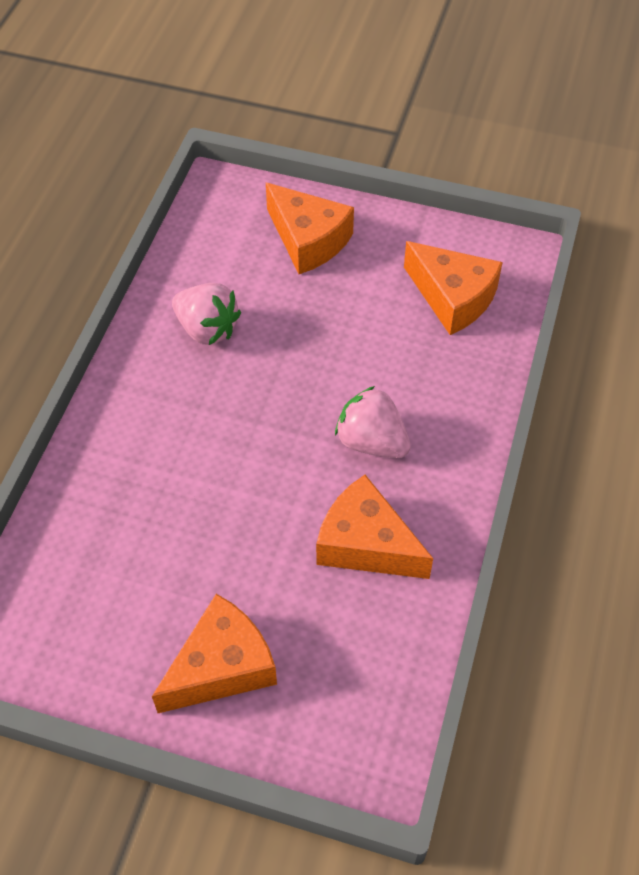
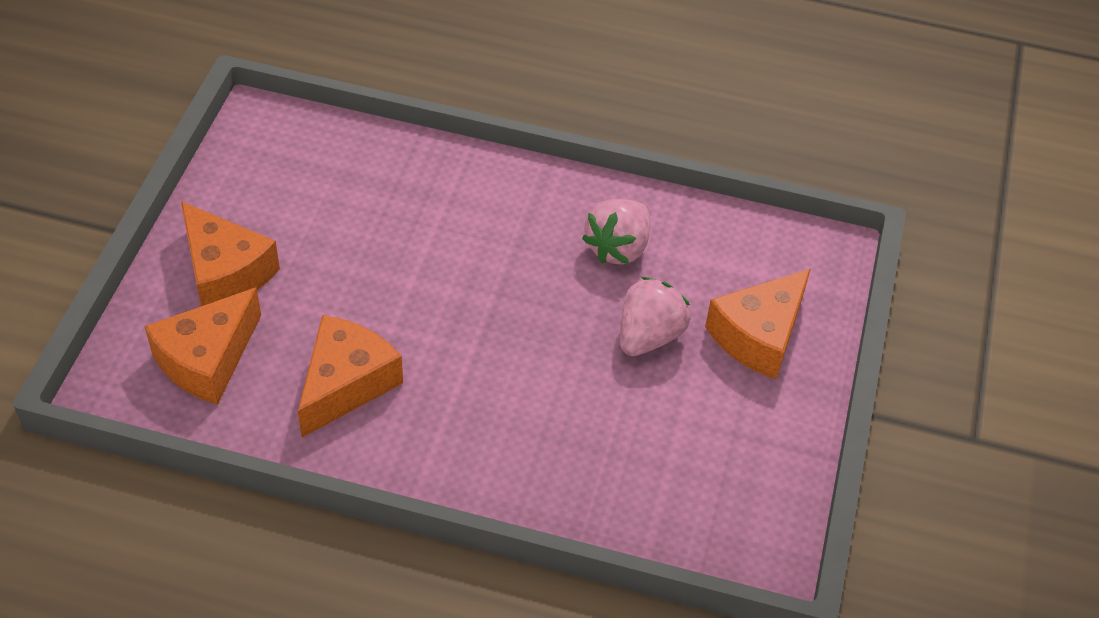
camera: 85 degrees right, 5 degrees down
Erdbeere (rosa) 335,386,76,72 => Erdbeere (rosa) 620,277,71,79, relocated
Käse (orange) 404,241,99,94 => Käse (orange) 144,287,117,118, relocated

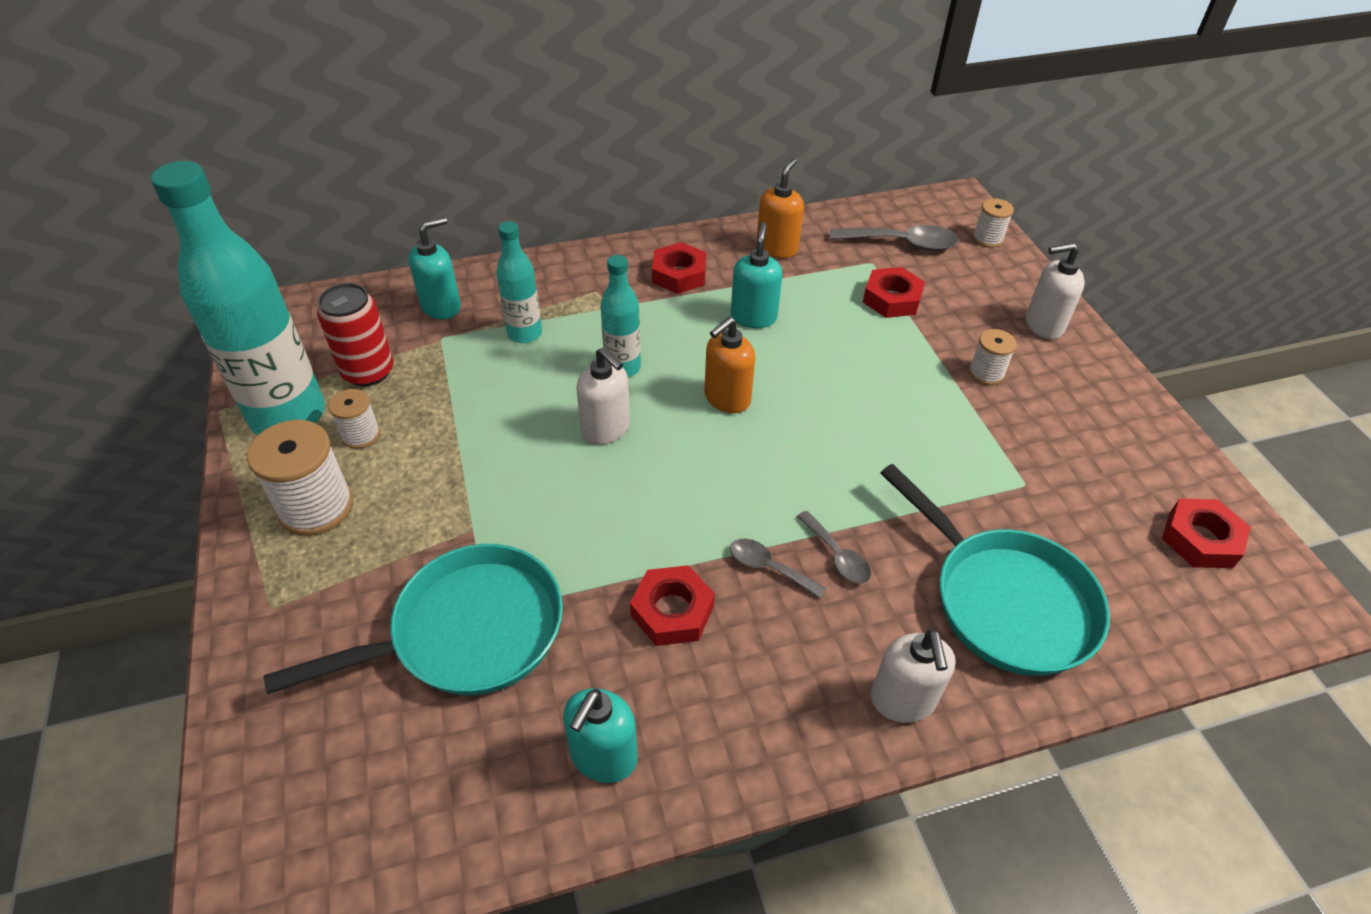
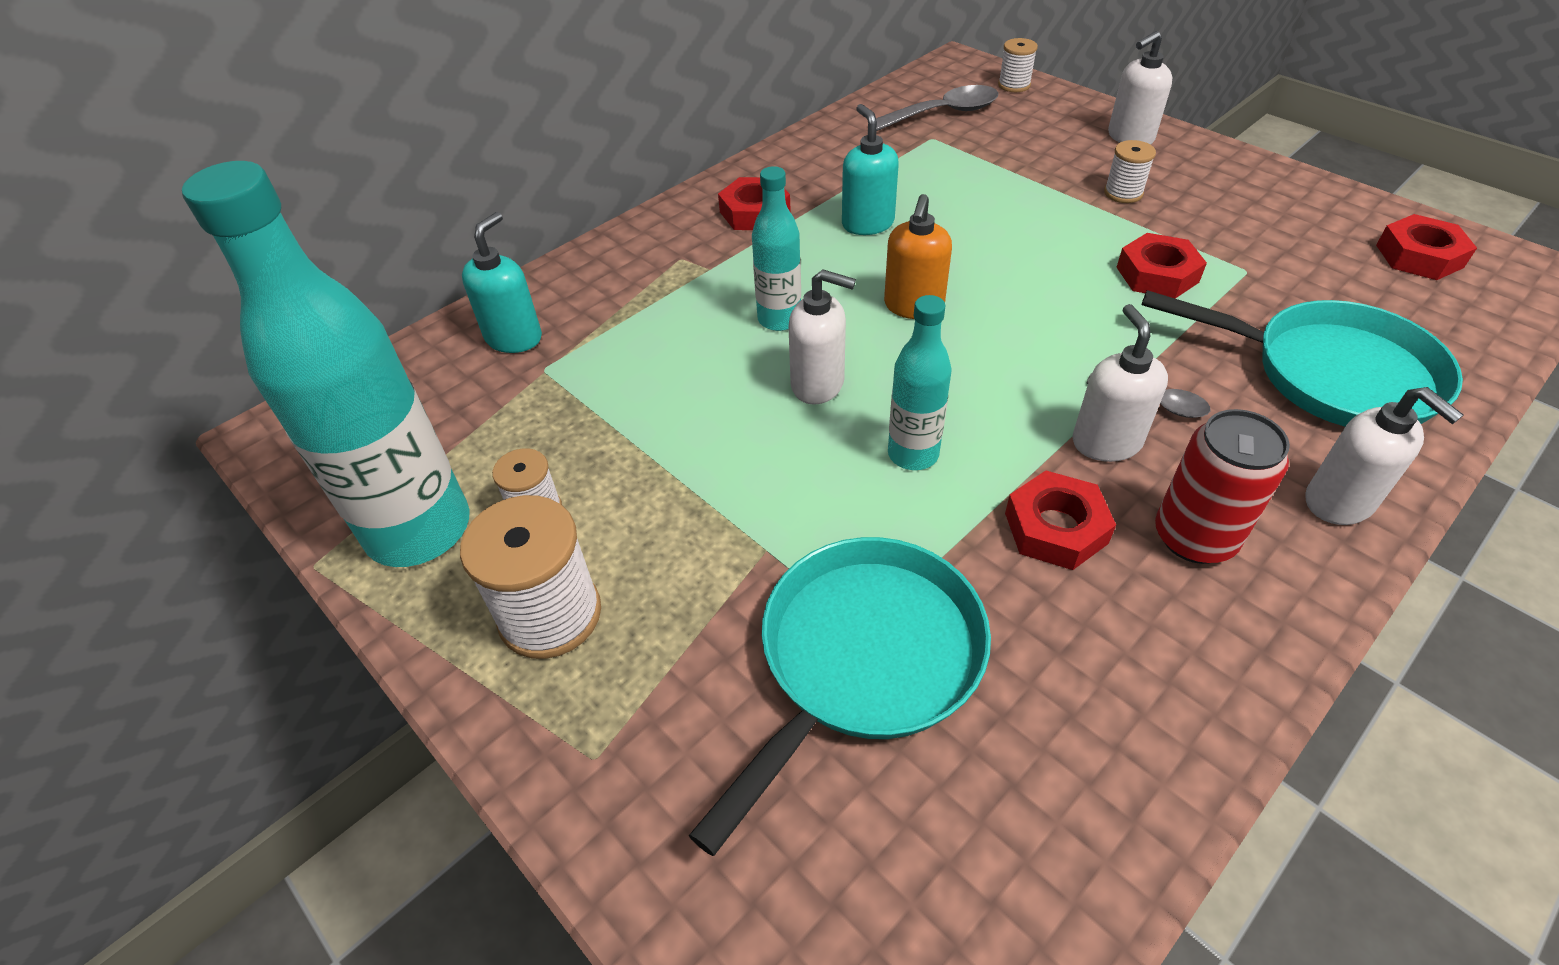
camera: 25 degrees left, 0 degrees up
Seifenspender (türkis) 563,688,75,95 => nothing
Seifenspender (orange) 756,158,48,100 => nothing
Dose (rot) 317,283,76,104 => Dose (rot) 1155,409,135,155, relocated
Flasche (türkis) 496,221,46,122 => Flasche (türkis) 888,295,64,175, relocated
Sechskantmutter (rot) 863,267,62,51 => Sechskantmutter (rot) 1117,233,90,66, relocated
Löffel (grau) 730,539,96,59 => Seifenspender (weiß) 1073,304,95,158

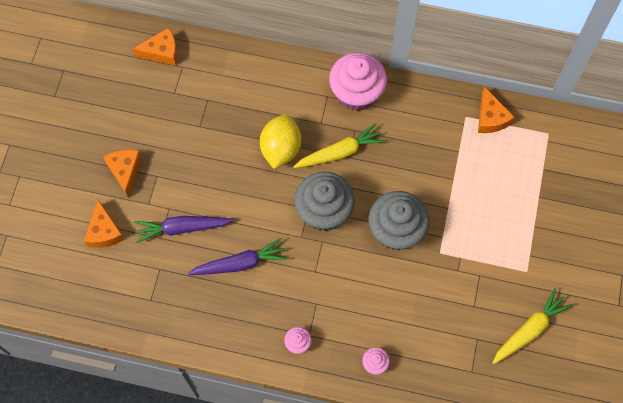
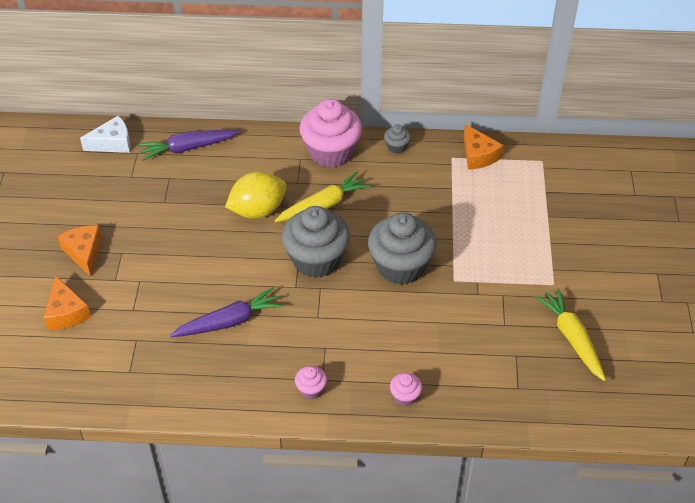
camera: 10 degrees left, 20 degrees down
nothing => Muffin (grau) 384,124,27,30
Karotte (lila) 134,216,99,27 => Karotte (lila) 138,130,102,31, relocated
Käse (orange) 132,28,46,37 => Käse (weiß) 80,116,51,37
Zitrone (gelb) 260,114,41,55 => Zitrone (gelb) 225,172,61,47, 60 degrees clockwise
Karotte (gelb) 492,288,80,76 => Karotte (gelb) 535,288,71,93, 60 degrees counterclockwise

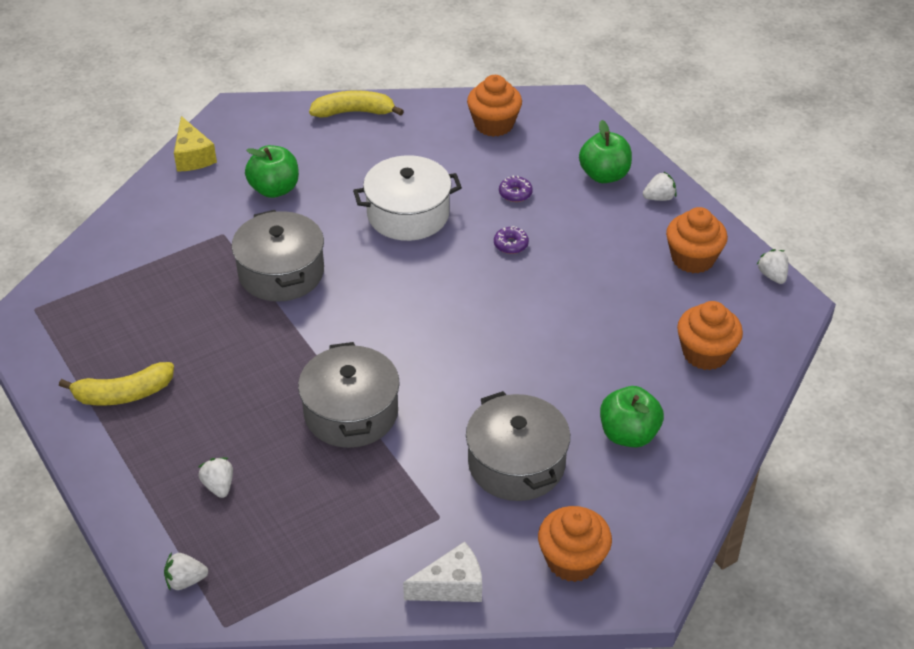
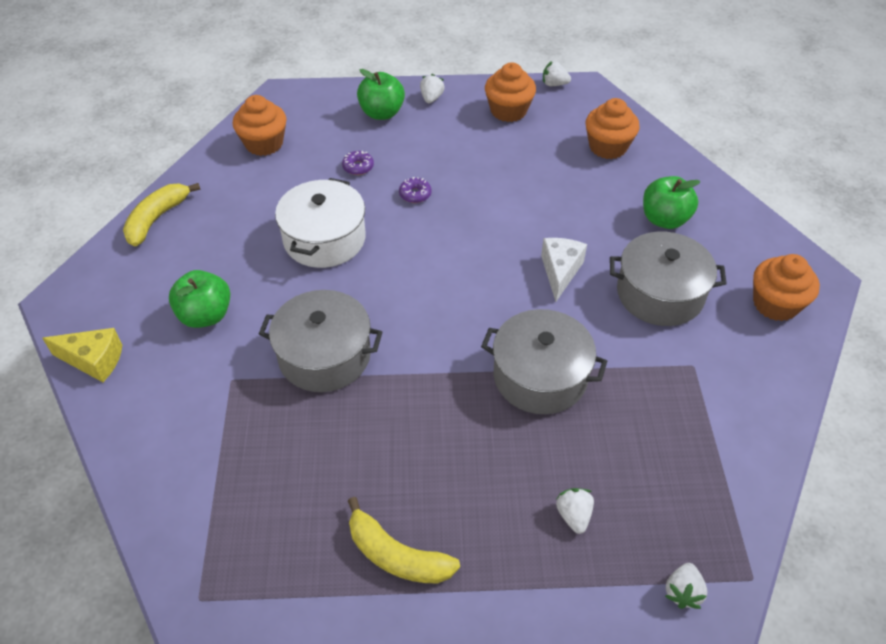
camera: 60 degrees left, 5 degrees up
Käse (weiß) 403,542,79,60 => Käse (weiß) 541,238,46,64, relocated
Banane (gelb) 59,362,115,44 => Banane (gelb) 348,497,112,87, 105 degrees clockwise
Erdbeere (weiß) 199,457,34,41 => Erdbeere (weiß) 556,488,38,46, 75 degrees clockwise

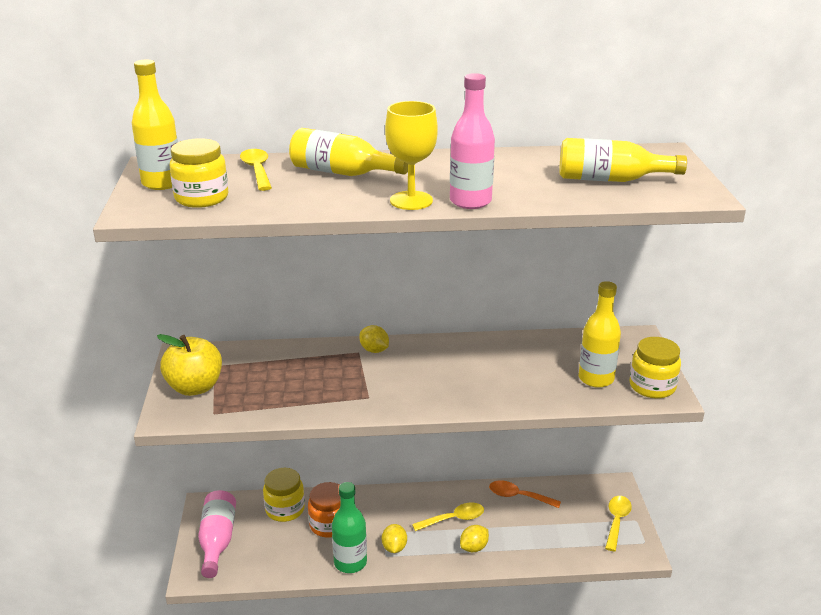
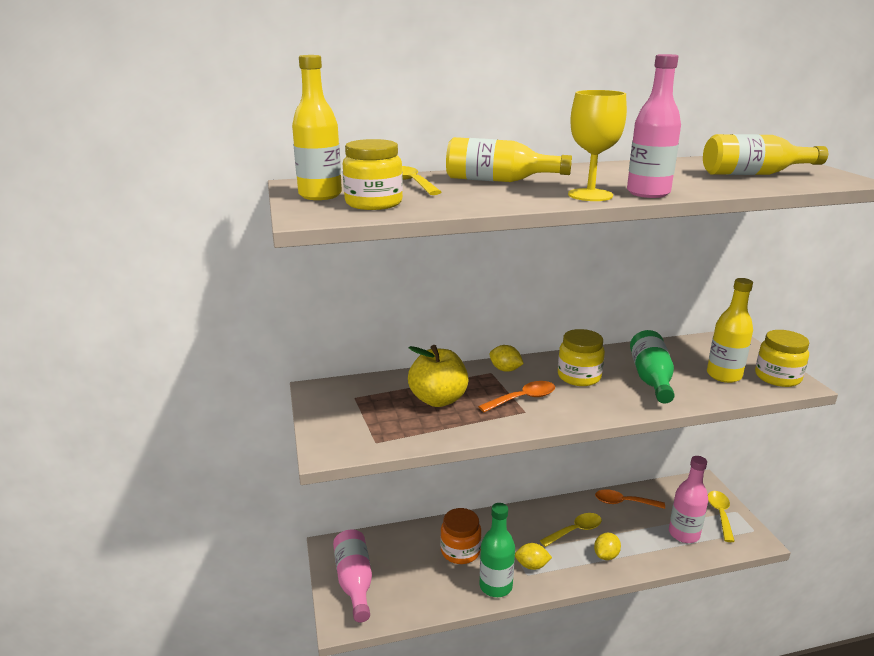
camera: 10 degrees left, 5 degrees down
nothing => Löffel (orange) 478,381,77,31
nothing => Flasche (grün) 630,330,45,74
nothing => Flasche (rosa) 669,456,39,87
Apfel (gelb) 157,334,65,62 => Apfel (gelb) 408,345,61,62, relocated
Einmachglas (gelb) 263,468,42,54 => Einmachglas (gelb) 558,329,47,57, relocated
Zitrone (gelb) 382,524,25,29 => Zitrone (gelb) 515,543,37,27, 75 degrees counterclockwise

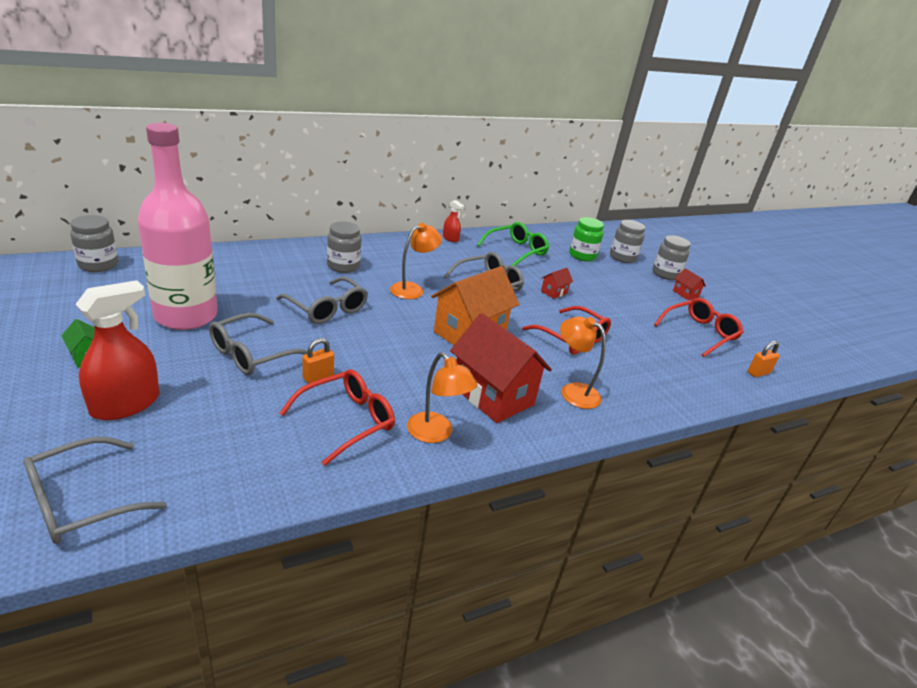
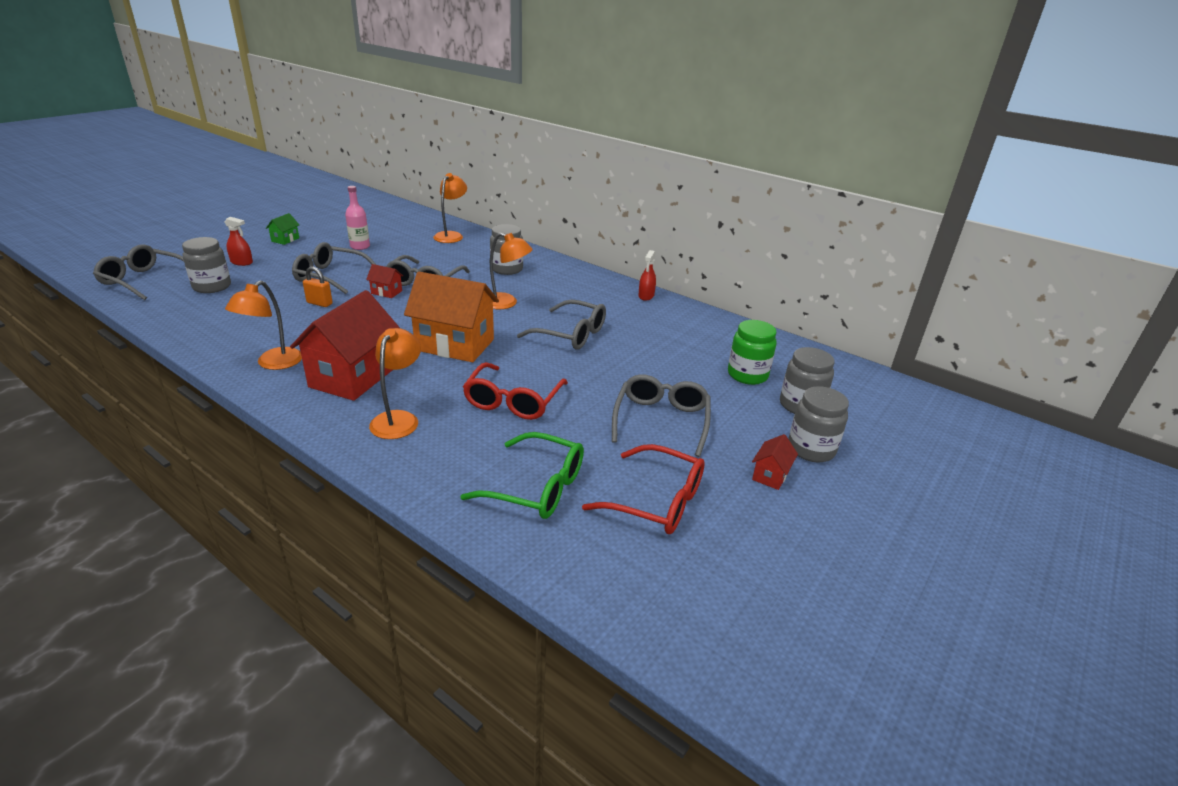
camera: 65 degrees right, 0 degrees up
Brille (rot) 279,369,116,97 => nothing
Vorhängeschloss (orange) 748,341,32,36 => nothing
nothing => Lampe (orange) 433,173,34,70
nothing => Brille (grau) 612,374,99,83
Einmachglas (grau) 70,215,48,57 => Einmachglas (grau) 182,237,49,56, relocated
Brille (grün) 477,222,72,44 => Brille (grün) 460,432,124,87, relocated
Haus (rot) 541,268,32,31 => Haus (rot) 366,264,37,34, relocated
Sprühflasche (rot) 76,280,83,140 => Sprühflasche (rot) 225,217,28,49, x0.51
Flasche (rosa) 138,123,80,207 => Flasche (rosa) 345,186,25,64, x0.41

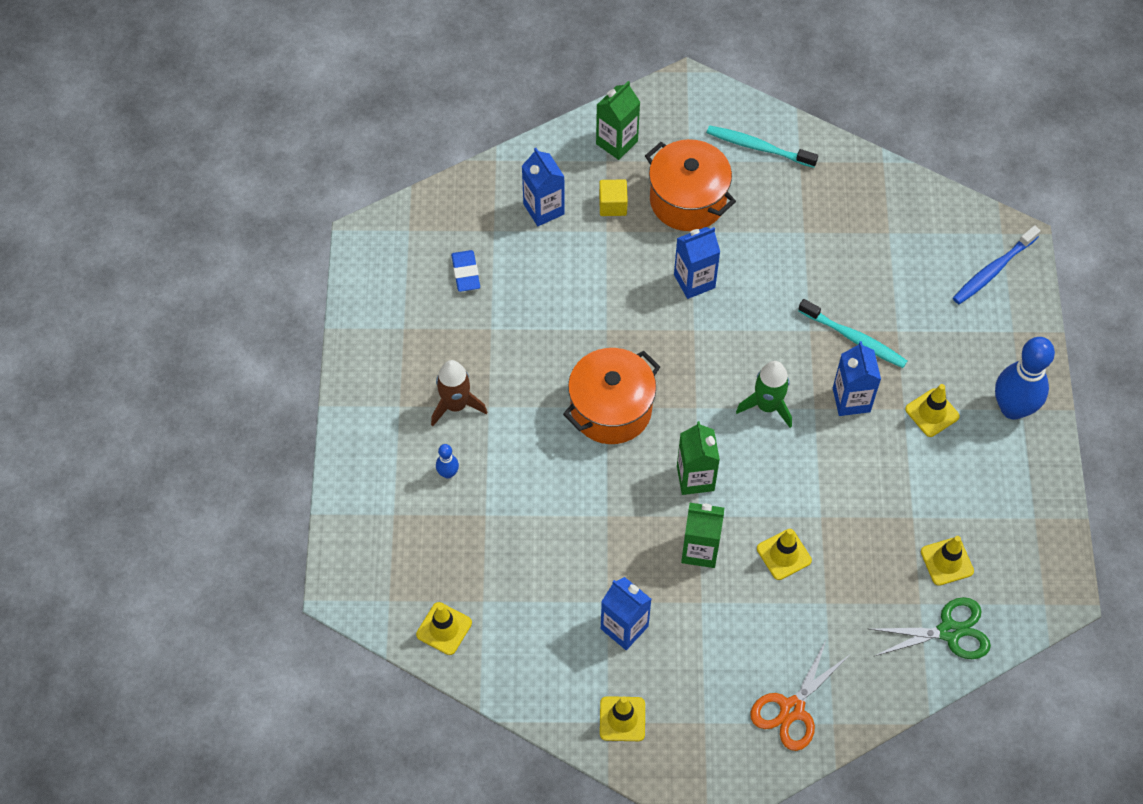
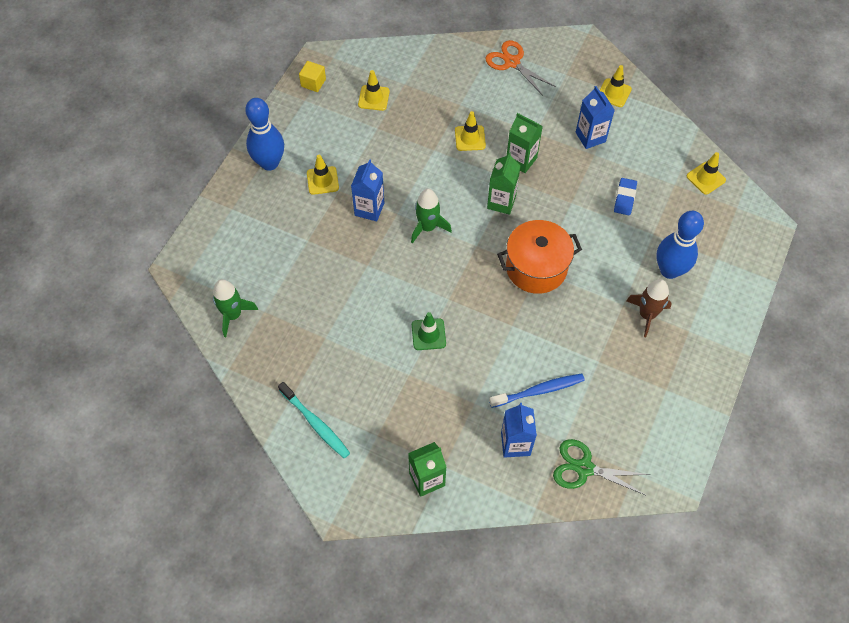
camera: 155 degrees left, 0 degrees up
Kochtopf (orange) 645,139,91,92 => nothing
Zahnbürste (türkis) 798,299,109,69 => nothing
nothing => Rakete (grün) 213,279,45,58
Radiergummi (blau) 451,250,29,42 => Radiergummi (blau) 614,178,23,37, relocated
Kubus (gelb) 599,179,29,37 => Kubus (gelb) 299,61,27,31, relocated
Schere (grün) 869,597,122,62 => Schere (grün) 553,439,97,57, relocated
Zahnbürste (blau) 953,225,88,79 => Zahnbürste (blau) 489,374,96,34, relocated
Getränkekarton (blau) 674,227,46,72 => Leitkegel (grün) 412,312,34,38
Schere (orange) 750,640,101,111 => Schere (orange) 485,40,71,56, 105 degrees counterclockwise
Bowlingkegel (blau) 436,444,23,35 => Bowlingkegel (blau) 656,211,48,68, x2.26

